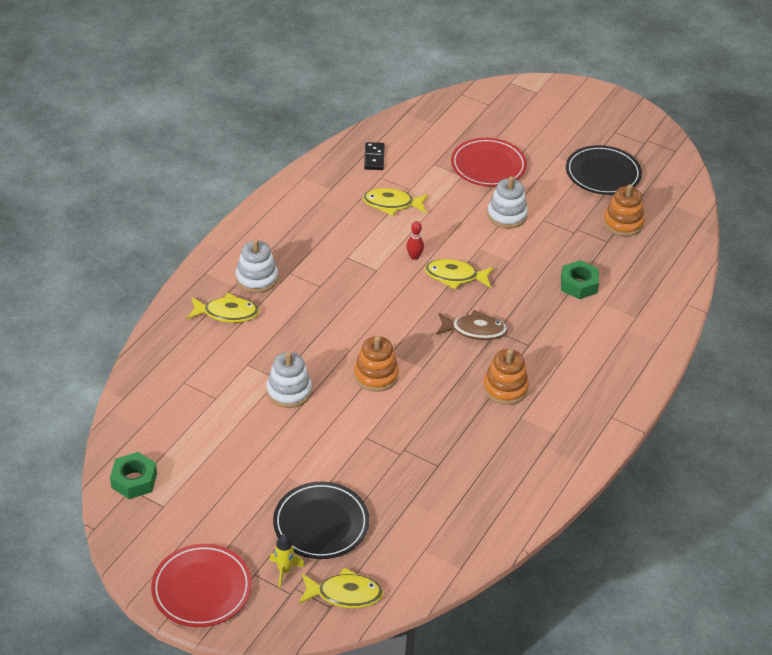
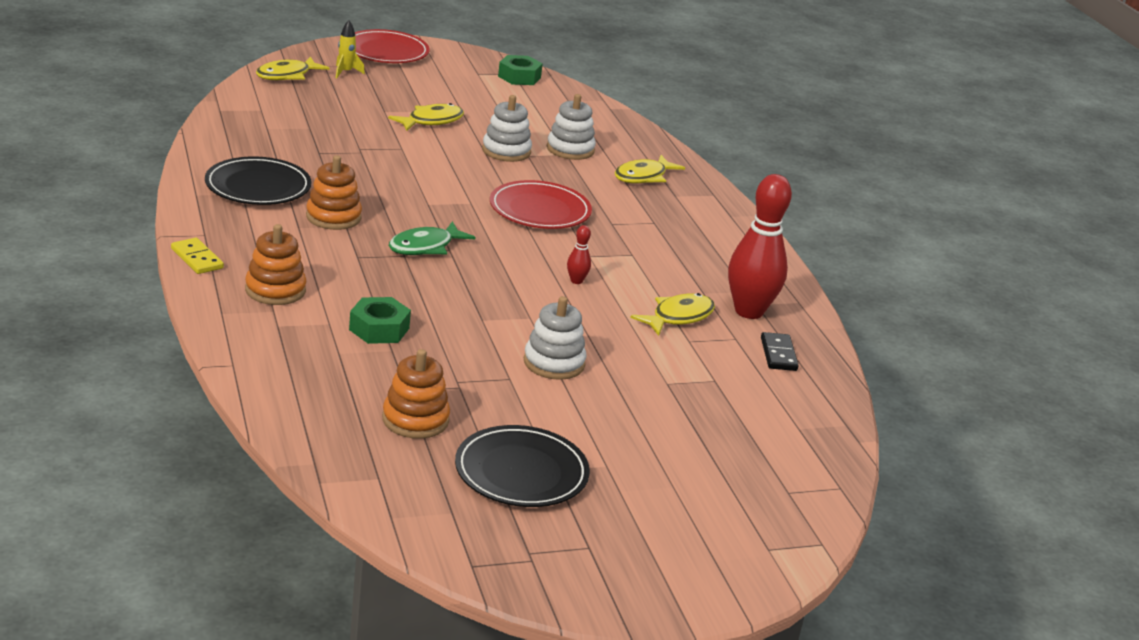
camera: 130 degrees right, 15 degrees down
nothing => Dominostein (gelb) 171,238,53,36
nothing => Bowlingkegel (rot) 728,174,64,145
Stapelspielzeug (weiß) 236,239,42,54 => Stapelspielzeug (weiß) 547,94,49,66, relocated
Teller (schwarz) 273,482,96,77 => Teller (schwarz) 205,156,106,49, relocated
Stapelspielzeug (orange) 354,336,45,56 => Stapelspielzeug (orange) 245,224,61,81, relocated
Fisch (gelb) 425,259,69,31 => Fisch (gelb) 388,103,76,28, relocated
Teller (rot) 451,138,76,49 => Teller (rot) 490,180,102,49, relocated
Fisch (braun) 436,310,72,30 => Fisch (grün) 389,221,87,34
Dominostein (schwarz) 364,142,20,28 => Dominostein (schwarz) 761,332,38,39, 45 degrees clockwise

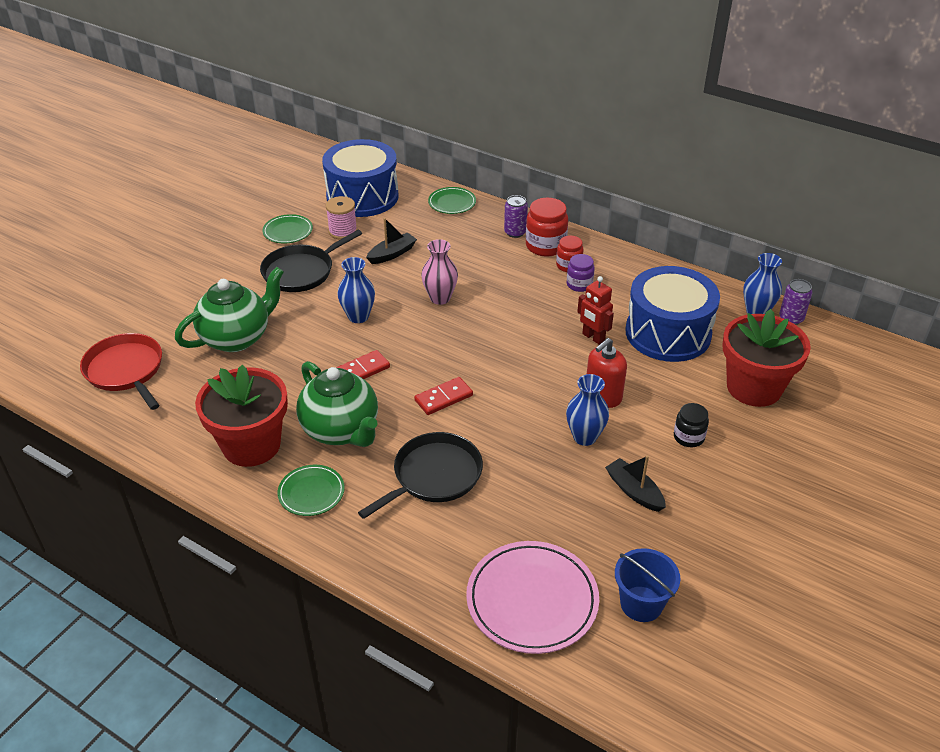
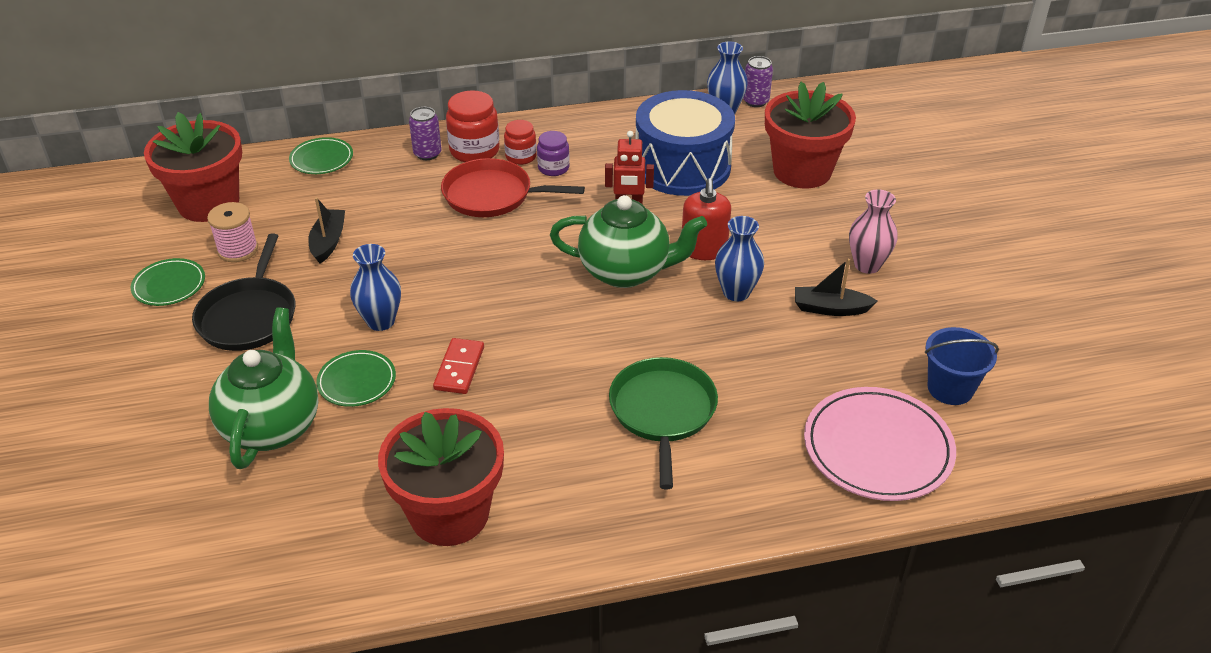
camera: 45 degrees left, 0 degrees up
Dominostein (rot) 414,377,59,38 => nothing
Einmachglas (schwarz) 674,403,35,44 => nothing
Pfanne (rot) 80,333,82,77 => Pfanne (rot) 441,158,144,59, relocated
Teller (grün) 278,465,67,51 => Teller (grün) 316,350,80,57, relocated
Teekanne (grün) 296,361,82,86 => Teekanne (grün) 550,195,157,93, relocated
Vase (rosa) 421,239,37,66 => Vase (rosa) 849,189,49,85, relocated
Trommel (blau) 322,139,77,78 => Blumentopf (rot) 144,112,98,110
Pfanne (schwarz) 358,432,125,87 => Pfanne (grün) 609,357,109,132

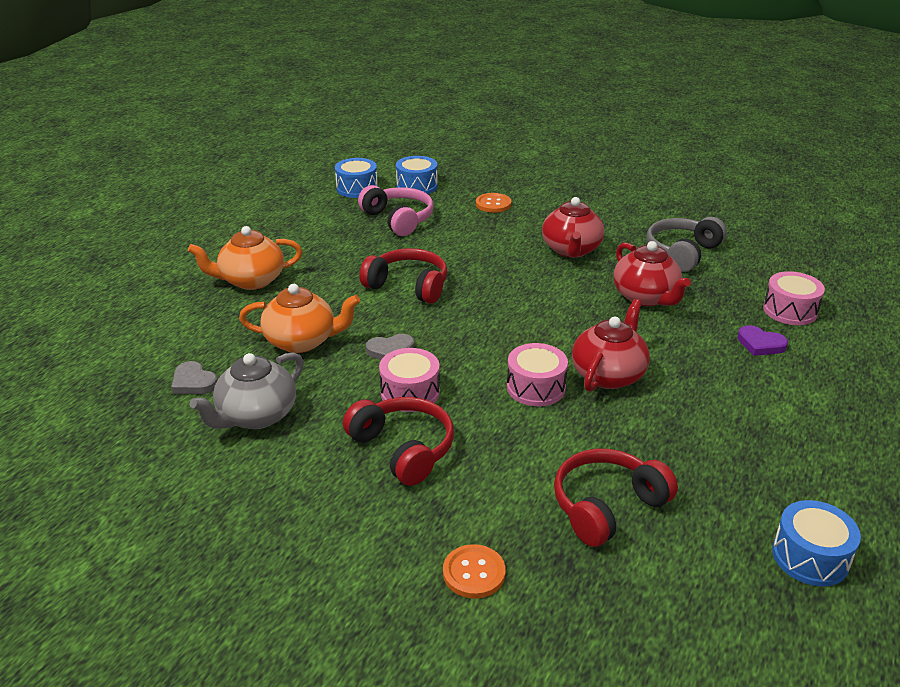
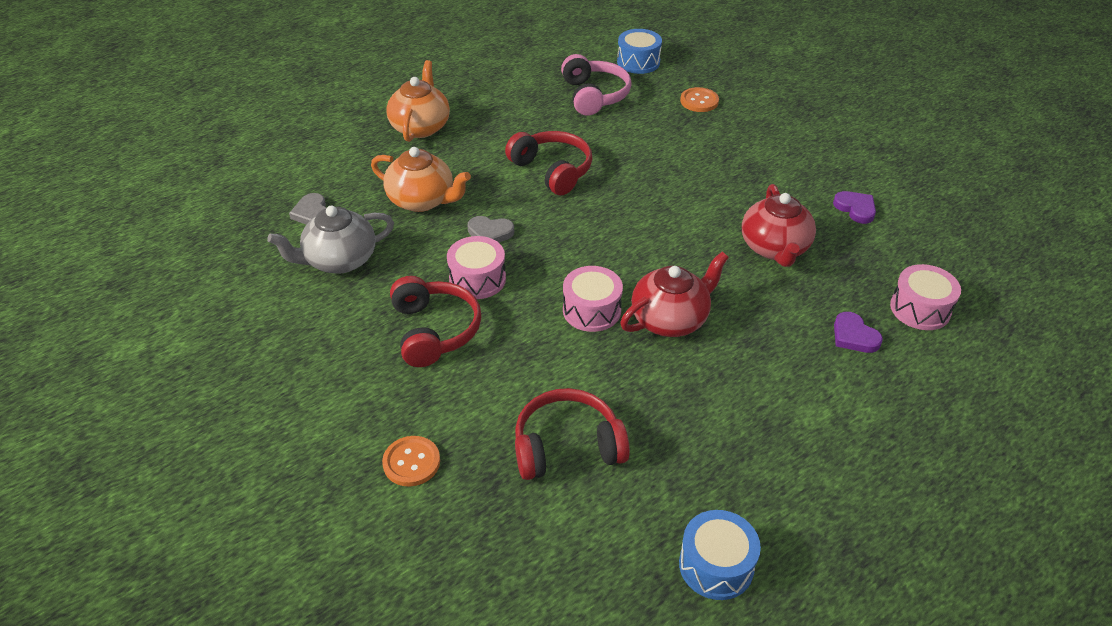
camera: 25 degrees right, 10 degrees up
Trommel (blau) 335,158,43,40 => nothing
Teekanne (rot) 542,197,62,61 => nothing
Kopfhörer (grau) 646,217,81,55 => Herz (lila) 833,191,43,33
Teekanne (orange) 188,226,114,64 => Teekanne (orange) 386,60,64,82, 90 degrees clockwise

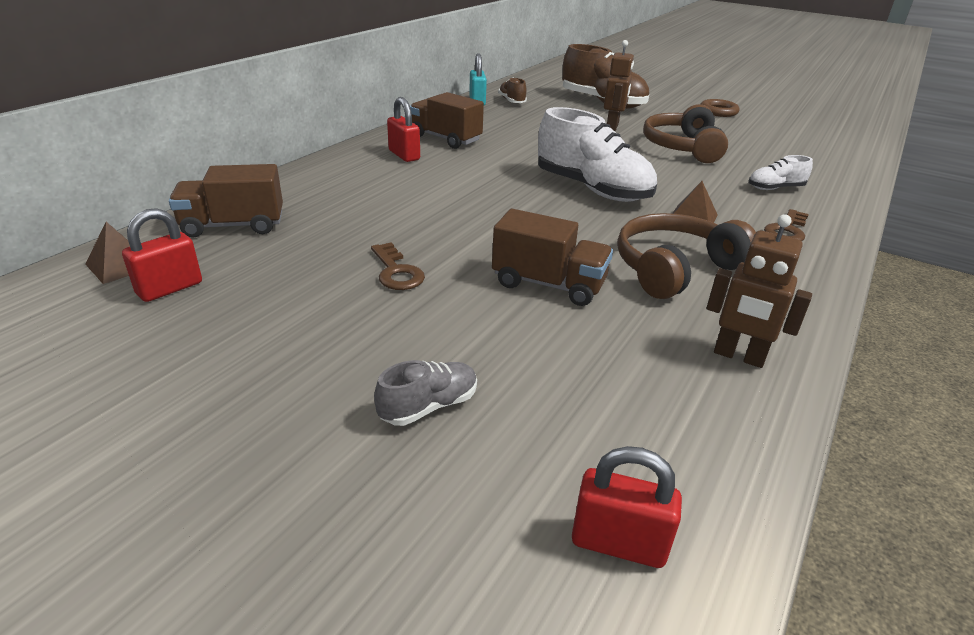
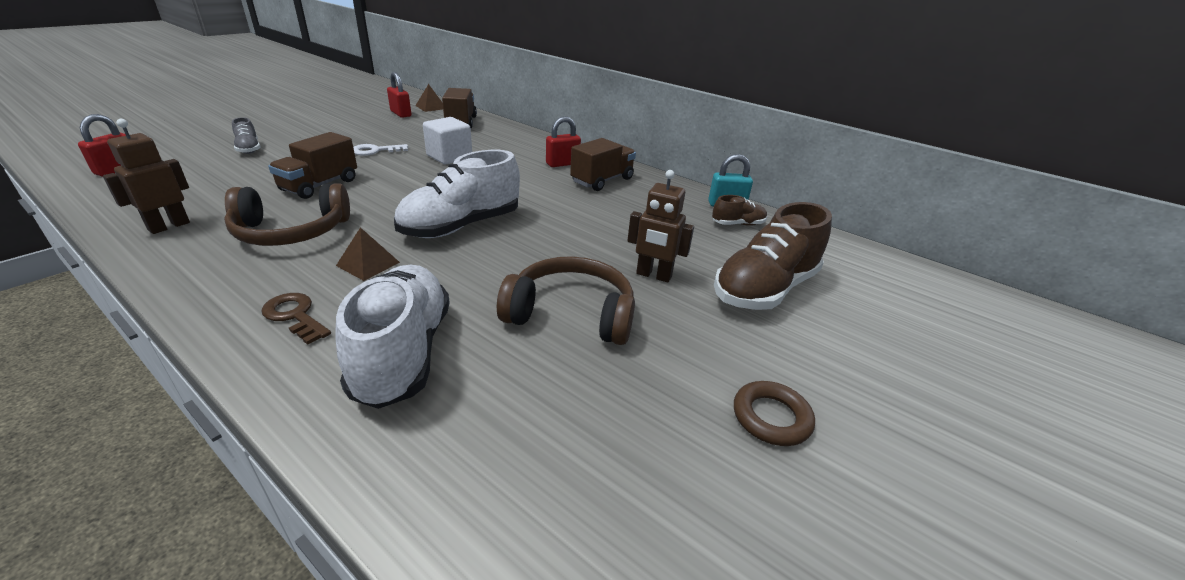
camera: 95 degrees right, 0 degrees up
nothing => Kubus (weiß) 423,117,49,47
Schlüssel (braun) 371,242,54,48 => Schlüssel (weiß) 353,144,55,12
Kopfhörer (braun) 617,213,139,86 => Kopfhörer (braun) 224,183,126,63, 105 degrees clockwise
Schuh (weiß) 749,155,64,35 => Schuh (weiß) 335,265,115,144, x2.10

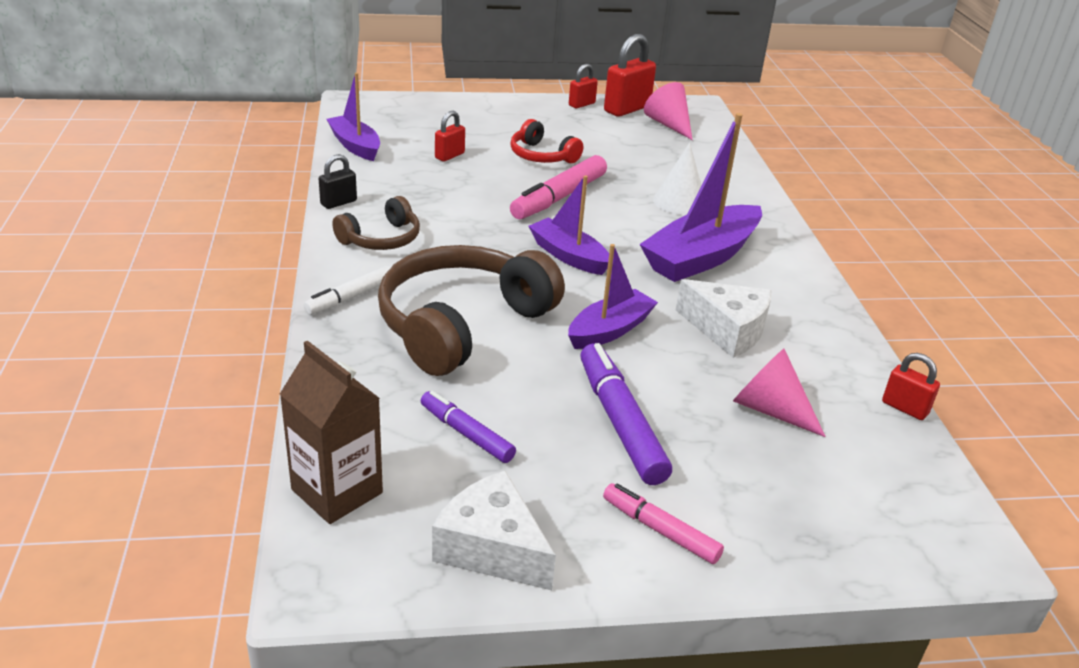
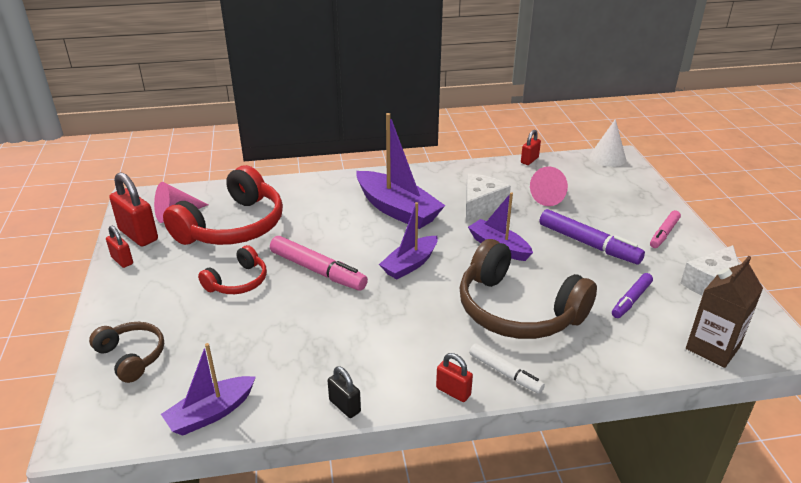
camera: 90 degrees left, 0 degrees up
nothing => Kopfhörer (rot) 163,165,120,80
Kopfhörer (braun) 332,196,88,54 => Kopfhörer (braun) 89,322,75,61, relocated
Vorhängeschloss (rot) 435,111,30,51 => Vorhängeschloss (rot) 436,353,37,49, relocated
Kegel (weiß) 653,143,48,72 => Kegel (weiß) 590,119,36,48, relocated
Filzstift (lila) 580,343,92,142 => Filzstift (lila) 539,209,106,55, 120 degrees counterclockwise

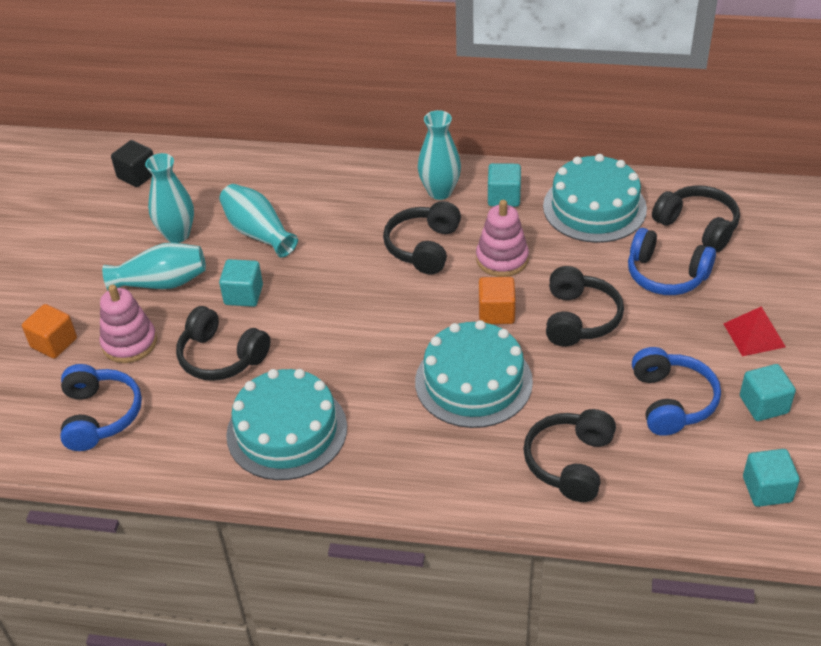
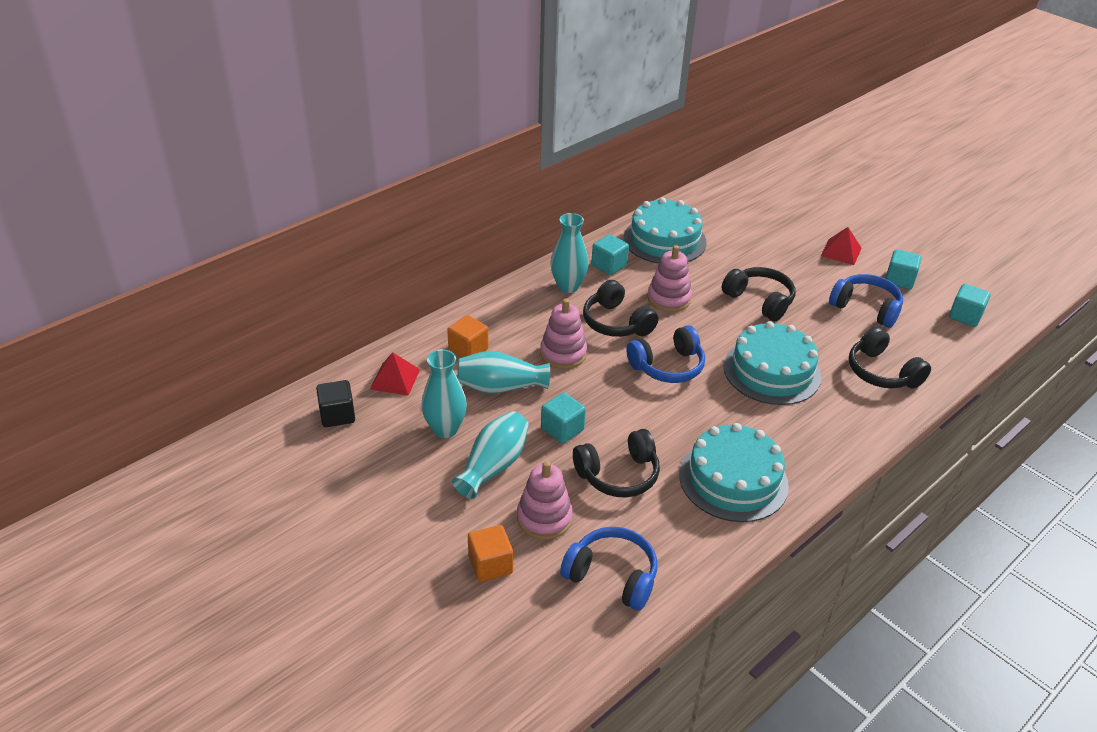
camera: 55 degrees left, 5 degrees down
Kopfhörer (schwarz) 652,185,88,67 => nothing
nothing => Pyramide (rot) 370,352,50,44
nothing => Stapelspielzeug (rosa) 540,299,47,70
Kubus (orange) 479,277,37,47 => Kubus (orange) 447,315,42,43, relocated
Kopfhörer (blau) 628,228,88,67 => Kopfhörer (blau) 626,325,79,58, relocated

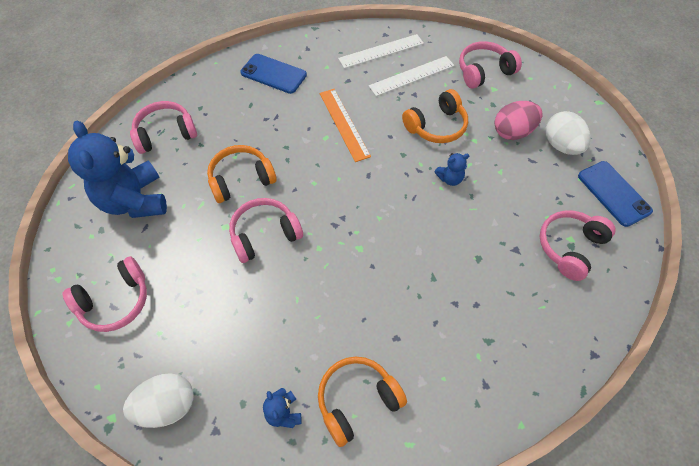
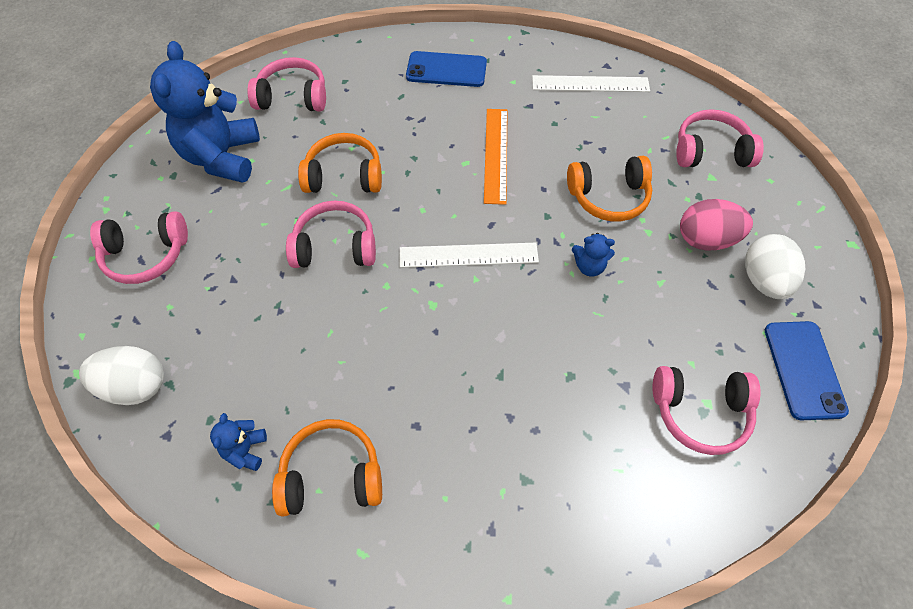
camera: 25 degrees right, 0 degrees up
Lineal (weiß) 369,56,86,40 => Lineal (weiß) 400,243,139,25, relocated
Handy (blau) 240,54,67,40 => Handy (blau) 406,51,81,36, 45 degrees counterclockwise
Kopfhörer (rosa) 540,210,76,71 => Kopfhörer (rosa) 652,366,109,89, 150 degrees counterclockwise

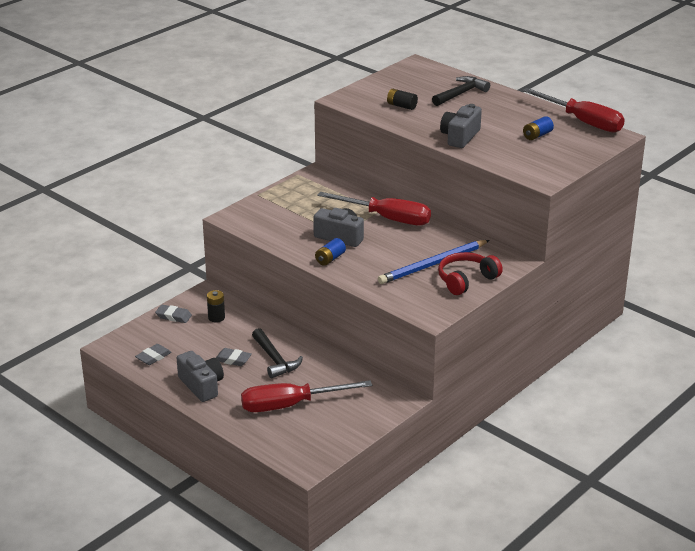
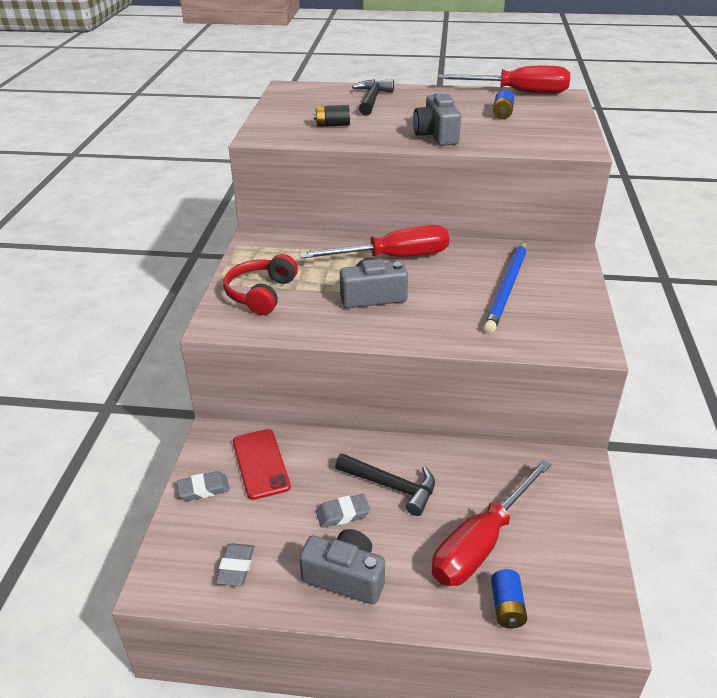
camera: 35 degrees left, 5 degrees up
Batterie (blau) 315,238,31,28 => Batterie (blau) 491,569,37,59, relocated
Kopfhörer (rot) 438,252,65,43 => Kopfhörer (rot) 223,254,75,61, relocated
Batterie (schwarz) 207,290,18,33 => Handy (rot) 233,429,58,71

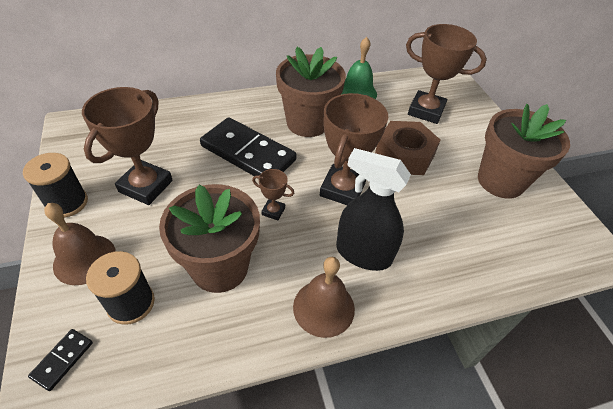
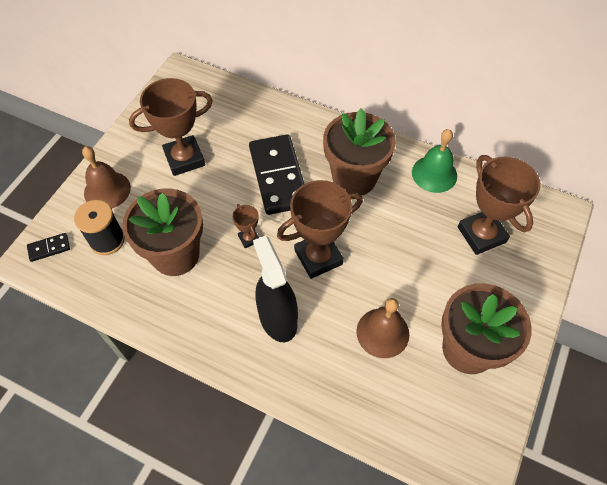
camera: 45 degrees right, 10 degrees up
Garnrolle (schwarz) 23,153,65,65 => nothing
Sechskantmutter (braun) 375,121,65,54 => nothing
Glocke (braun) 293,257,62,81 => Glocke (braun) 356,298,53,60, relocated

